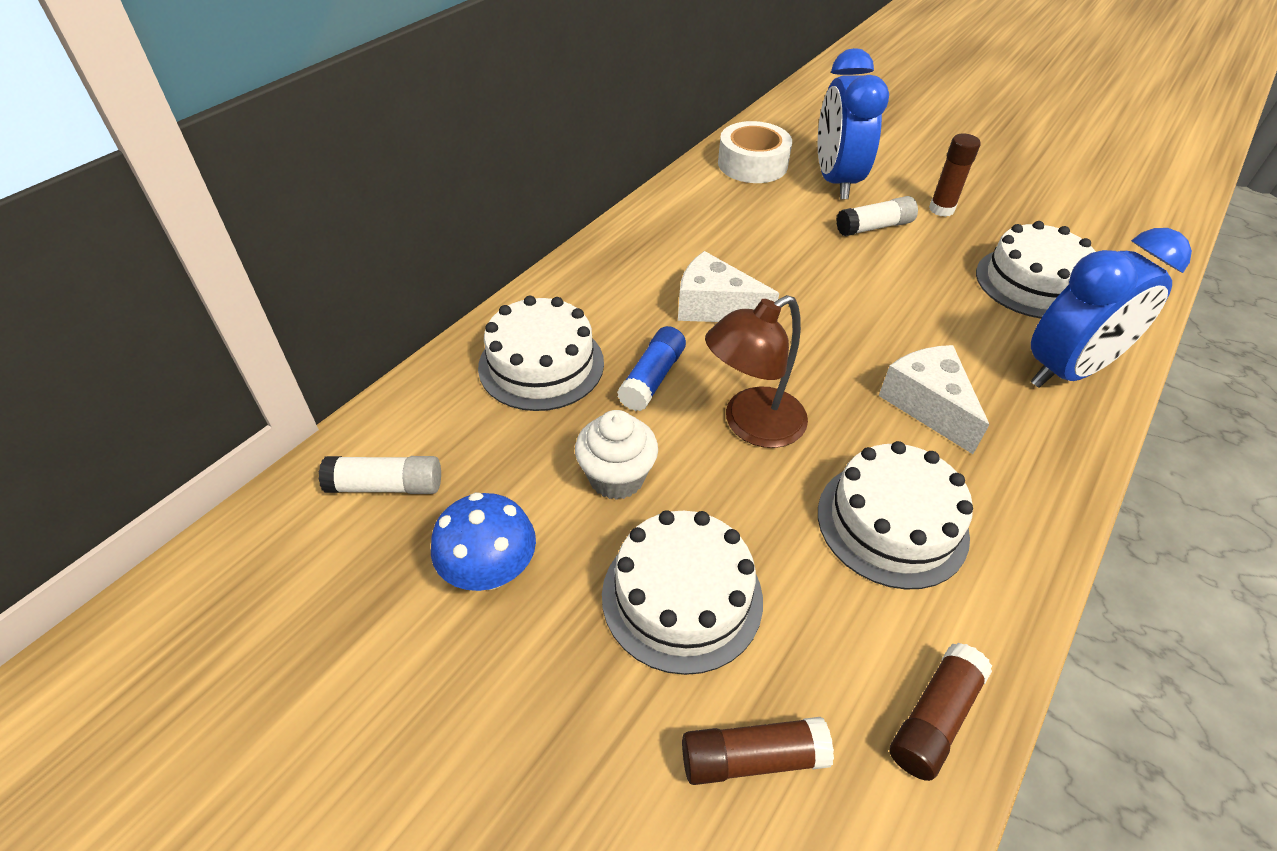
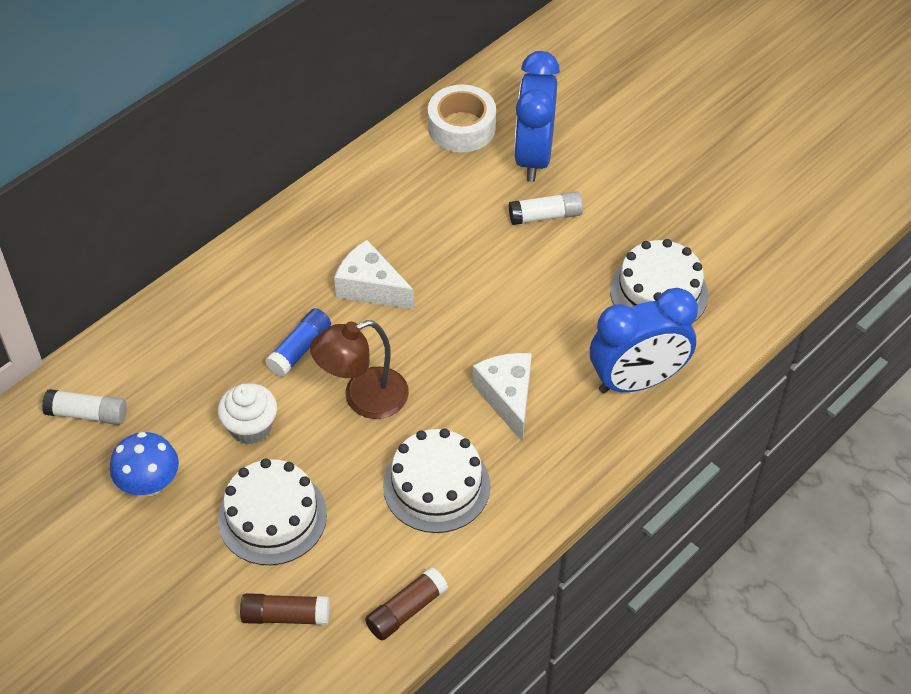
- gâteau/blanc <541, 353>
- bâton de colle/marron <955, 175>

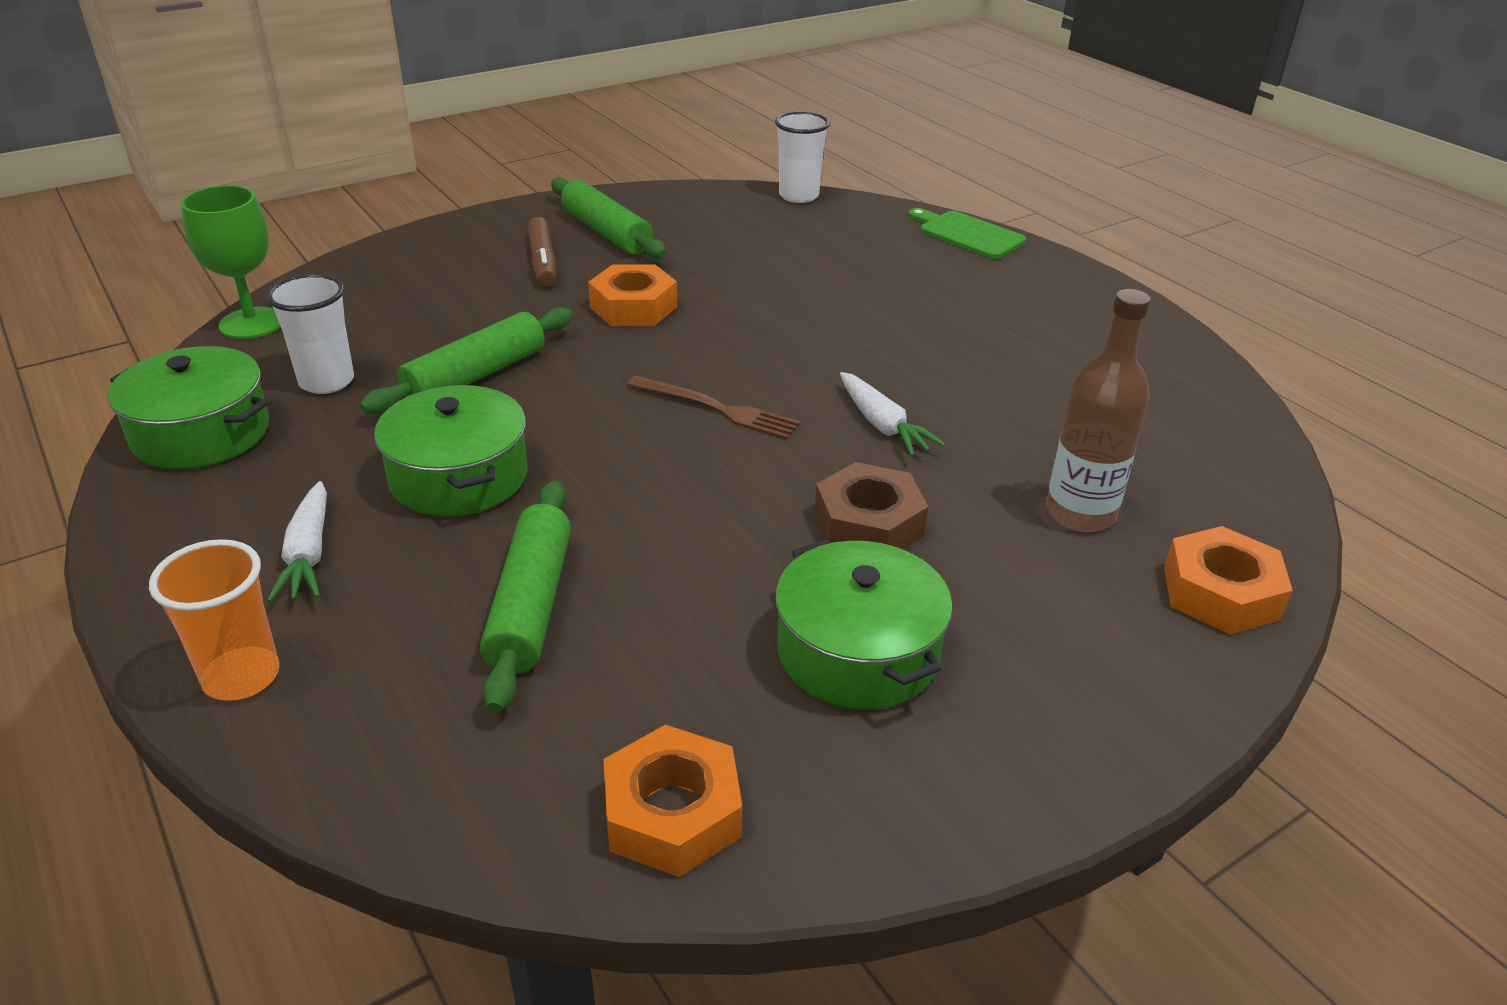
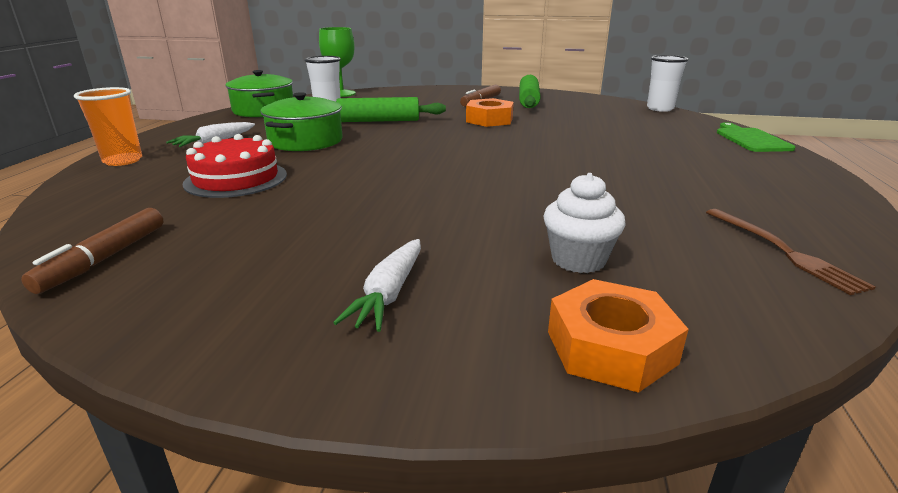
- marmite/vert <864, 624>
- écrou/marron <871, 505>
~ fourchette/marron <713, 408> to <791, 252>
~ carotte/blanc <892, 414> to <377, 285>
~ rouleau à pâtisserie/vert <525, 597> to gâteau/rouge <235, 166>
~ écrou/orange <672, 801> to feutre/marron <92, 251>
~ bouteille/marron <1098, 410> to muffin/blanc <584, 223>

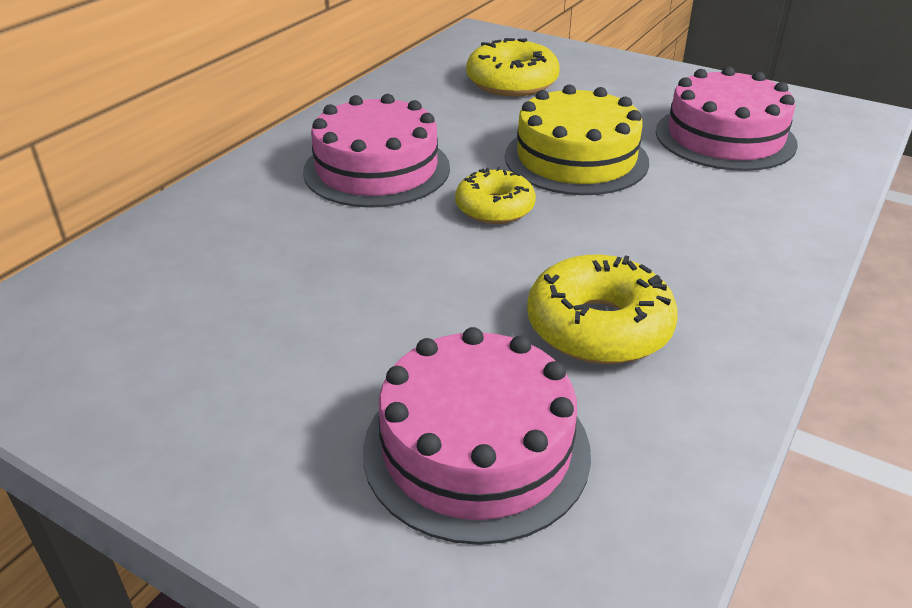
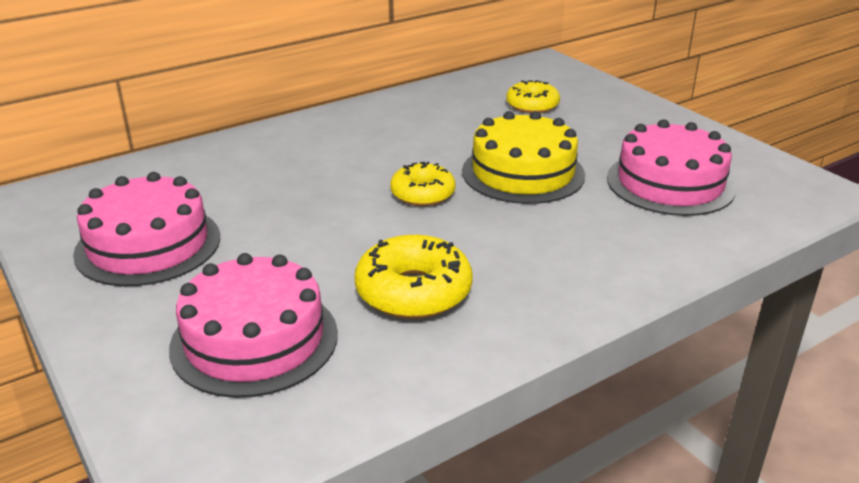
~ gâteau/rose <376, 151> to <146, 229>
~ beignet/jaune <513, 67> = <533, 96> x0.67

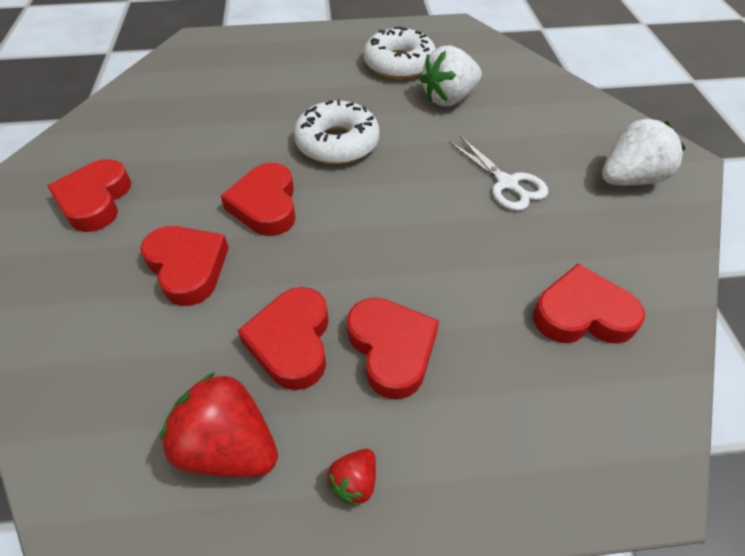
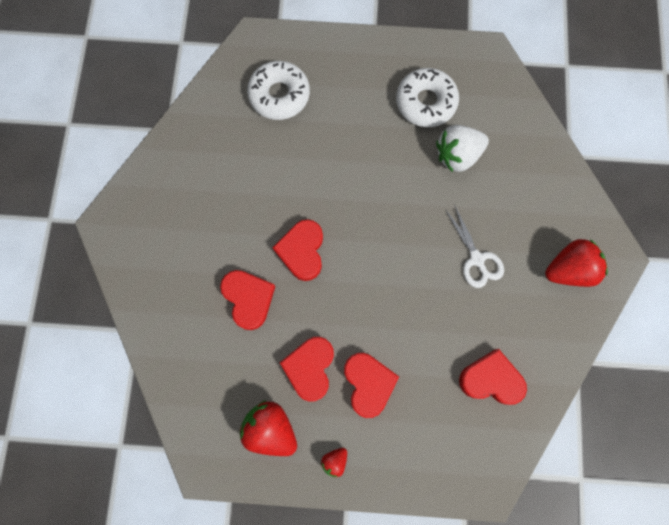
- cœur/rouge <89, 195>
~ beignet/blanc <337, 131> to <278, 90>
~ fraise/blanc <644, 152> to fraise/rouge <576, 263>

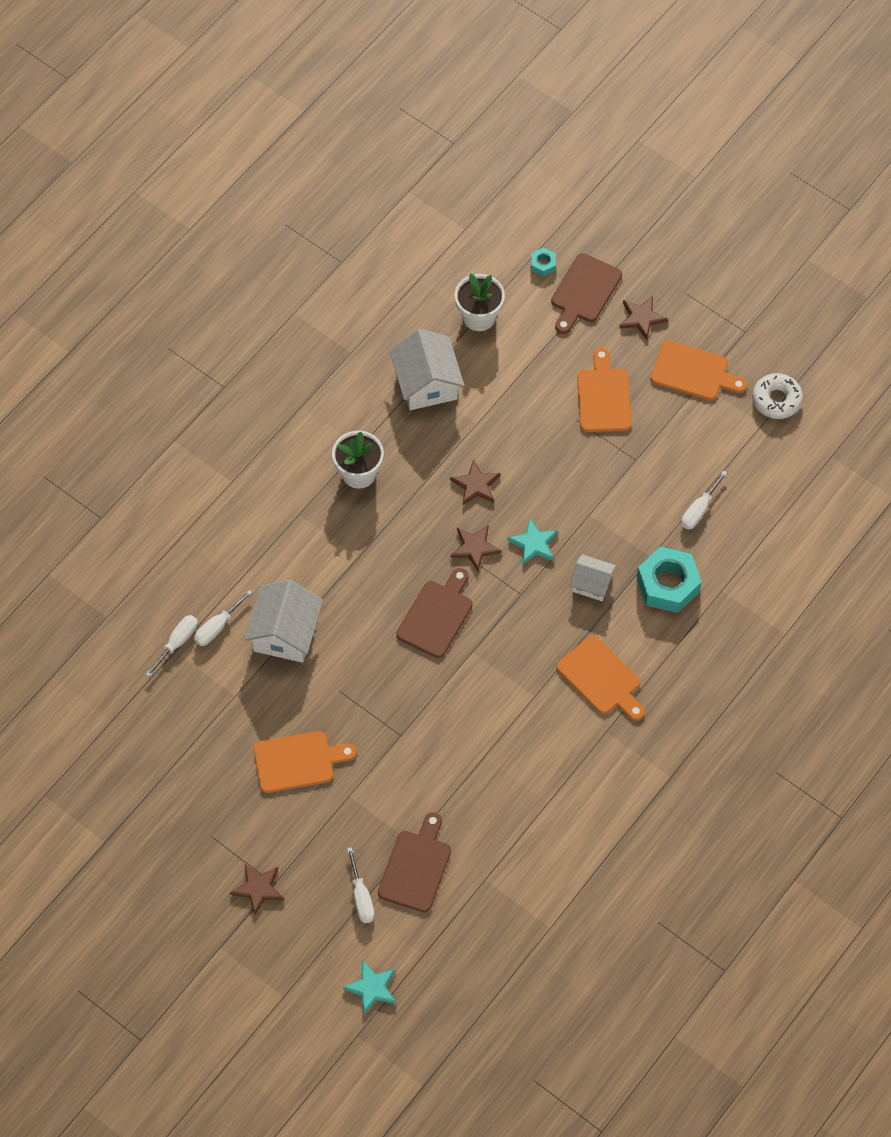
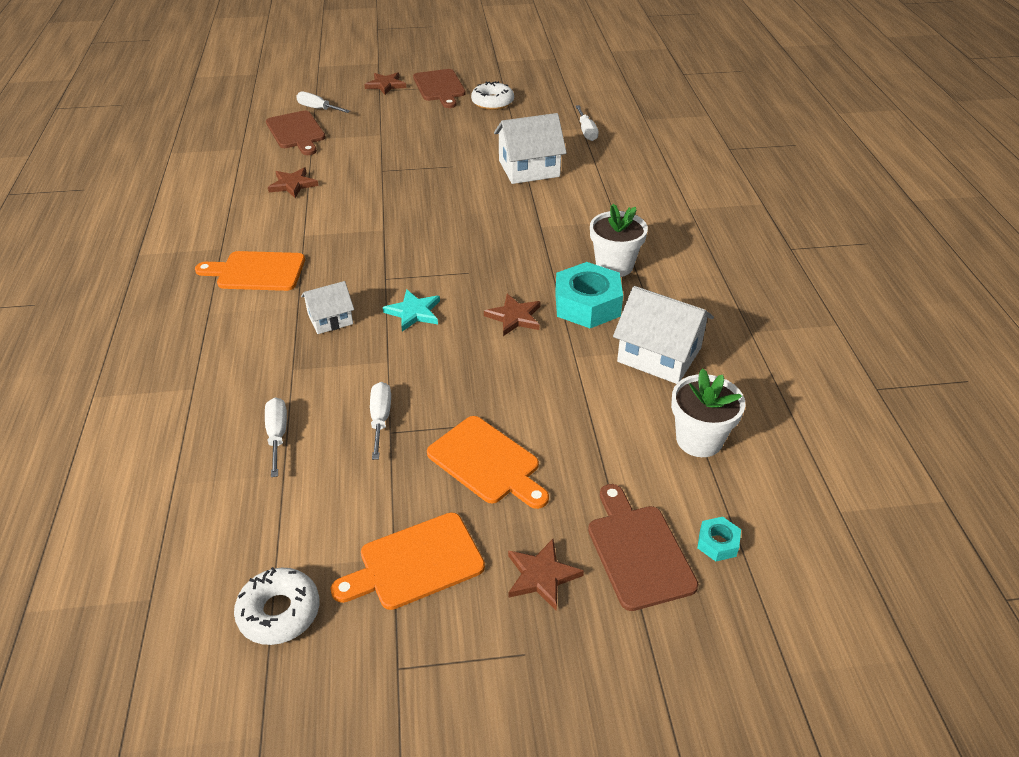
- planche à découper/orange <305, 762>
- étoile/turquoise <369, 987>
+ beignet/blanc <492, 95>
~ tournevis/blanc <223, 618> to <380, 421>
~ planche à découper/marron <435, 613> to <439, 88>
~ étoile/marron <475, 548> to <293, 182>
~ écrou/turquoise <669, 580> to <589, 295>
~ maison/blanc <283, 621> = <530, 148> 75 degrees counterclockwise

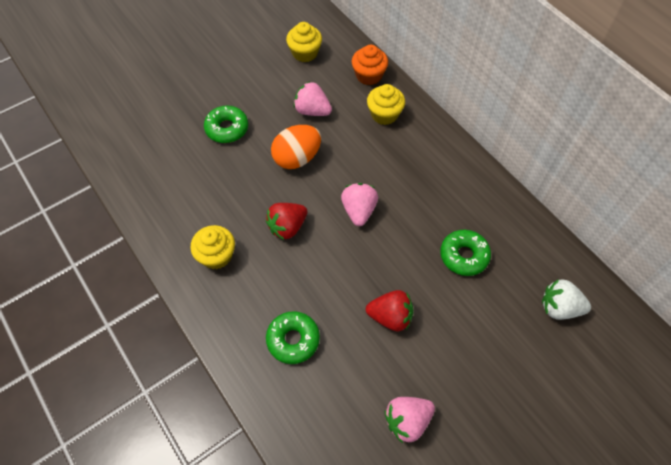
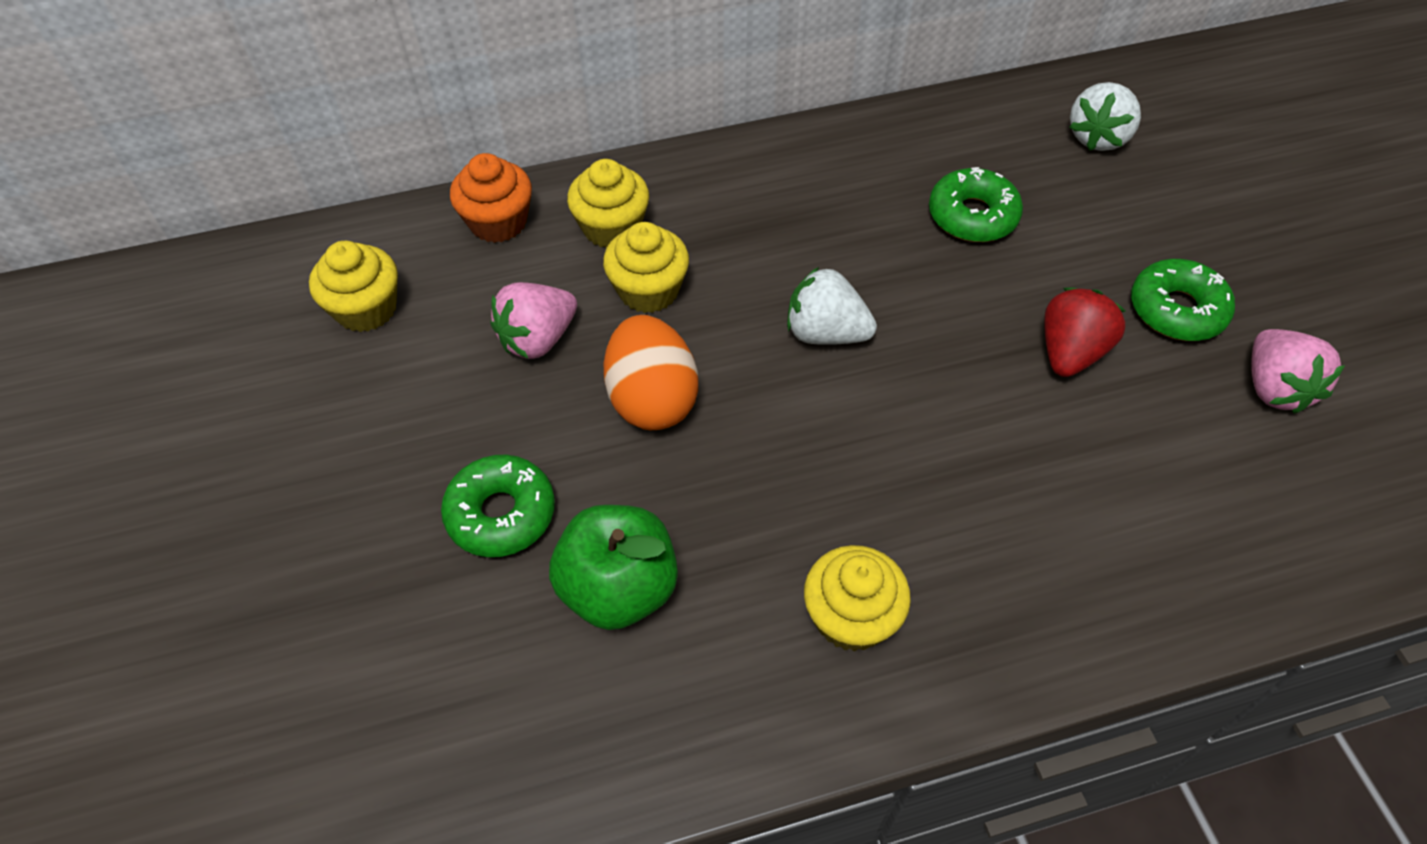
- fraise/rouge <286, 221>
+ pomme/vert <613, 567>
+ muffin/jaune <646, 267>
~ beignet/vert <293, 337> to <1183, 300>
~ fraise/rose <359, 204> to fraise/blanc <832, 305>

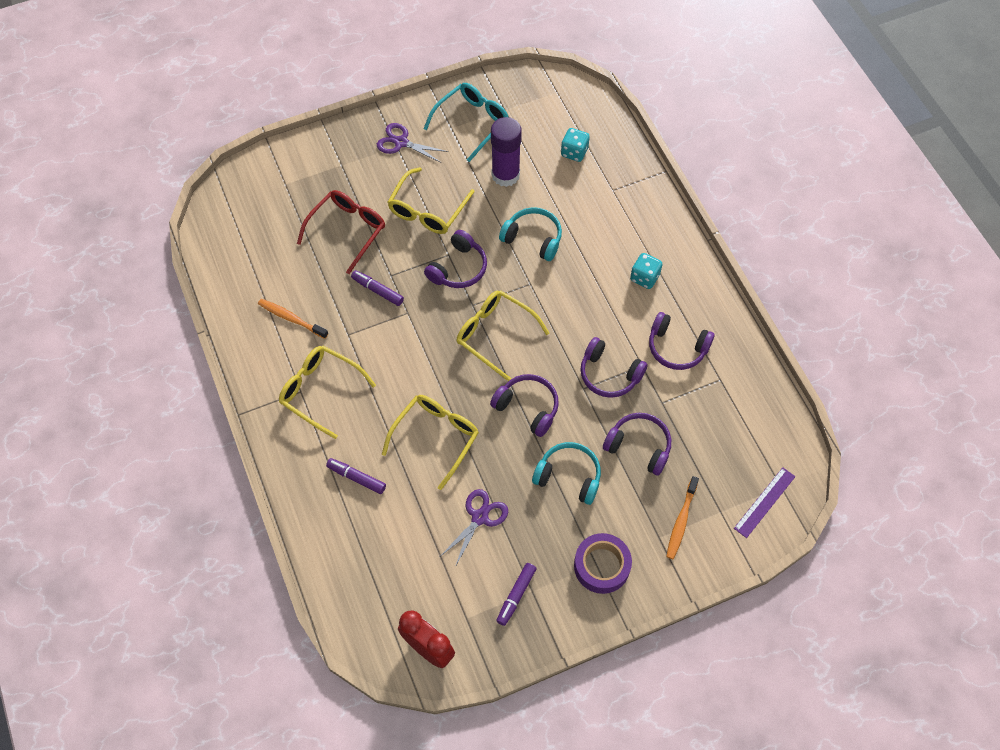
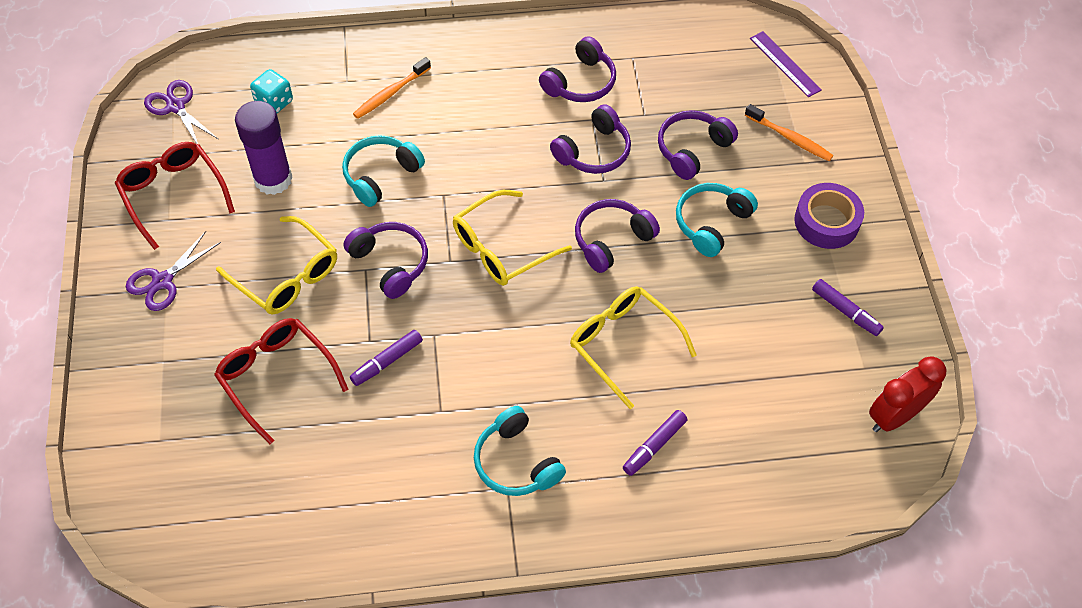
- dé/turquoise <646, 271>
~ brosse à dents/orange <293, 319> to <392, 88>
~ ciseaux/violet <474, 528> to <181, 112>
~ lunettes/jaune <327, 392> to casque audio/turquoise <520, 451>
~ lunettes/turquoise <466, 122> to lunettes/rouge <175, 196>

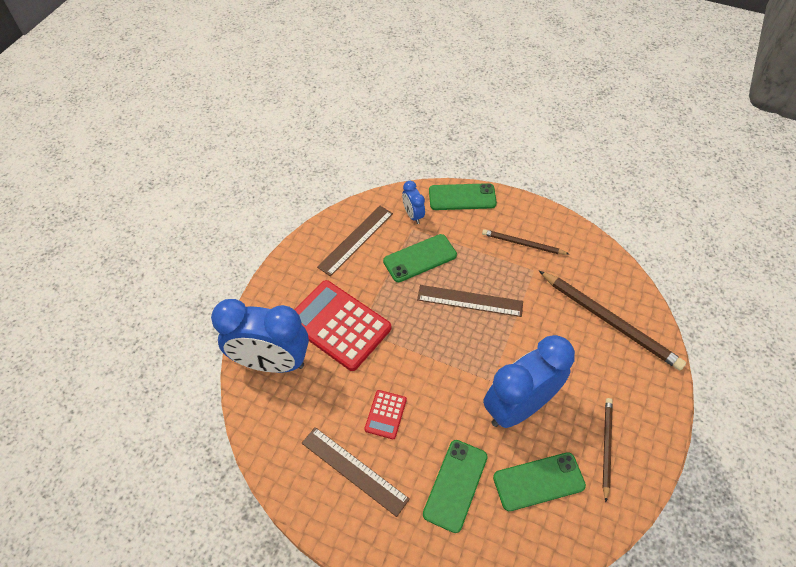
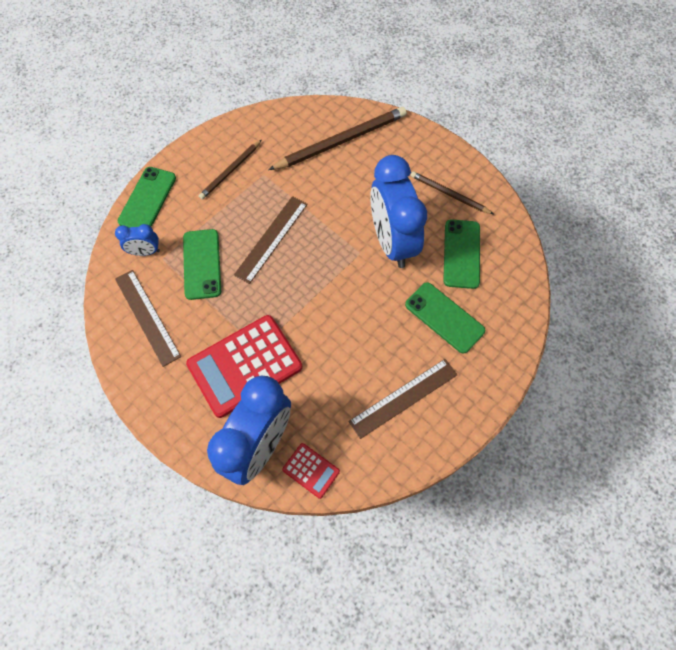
~ calculatrice/rouge <386, 414> to <311, 471>

